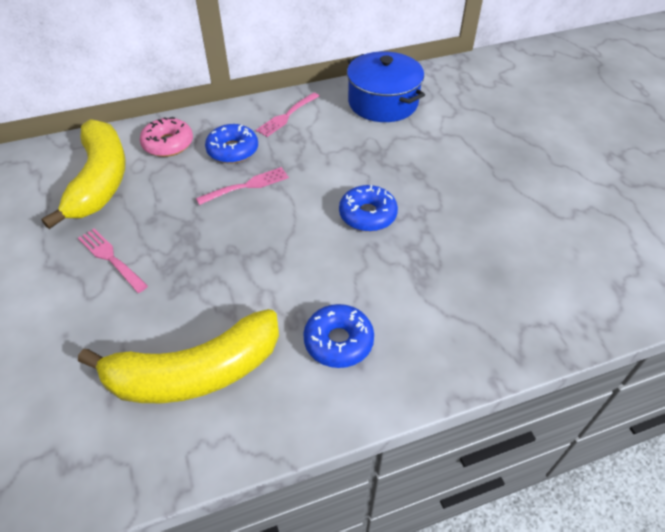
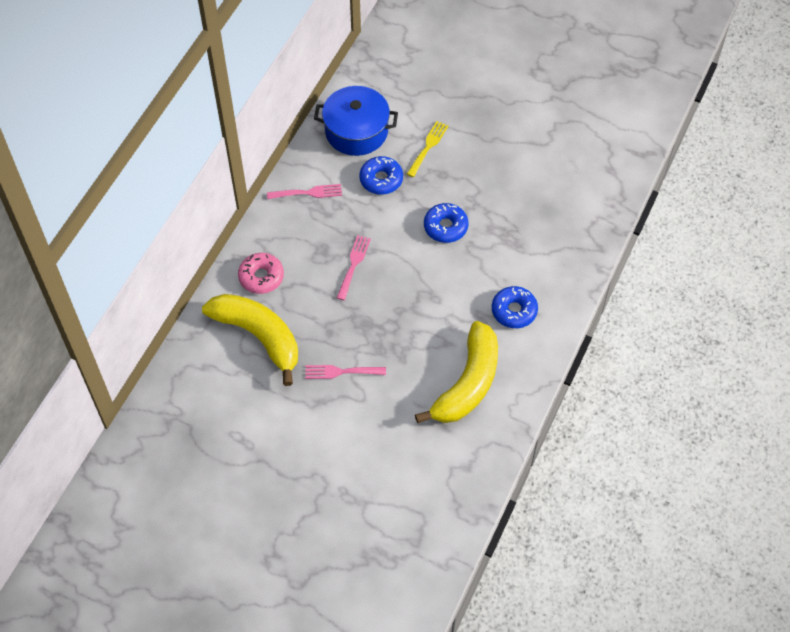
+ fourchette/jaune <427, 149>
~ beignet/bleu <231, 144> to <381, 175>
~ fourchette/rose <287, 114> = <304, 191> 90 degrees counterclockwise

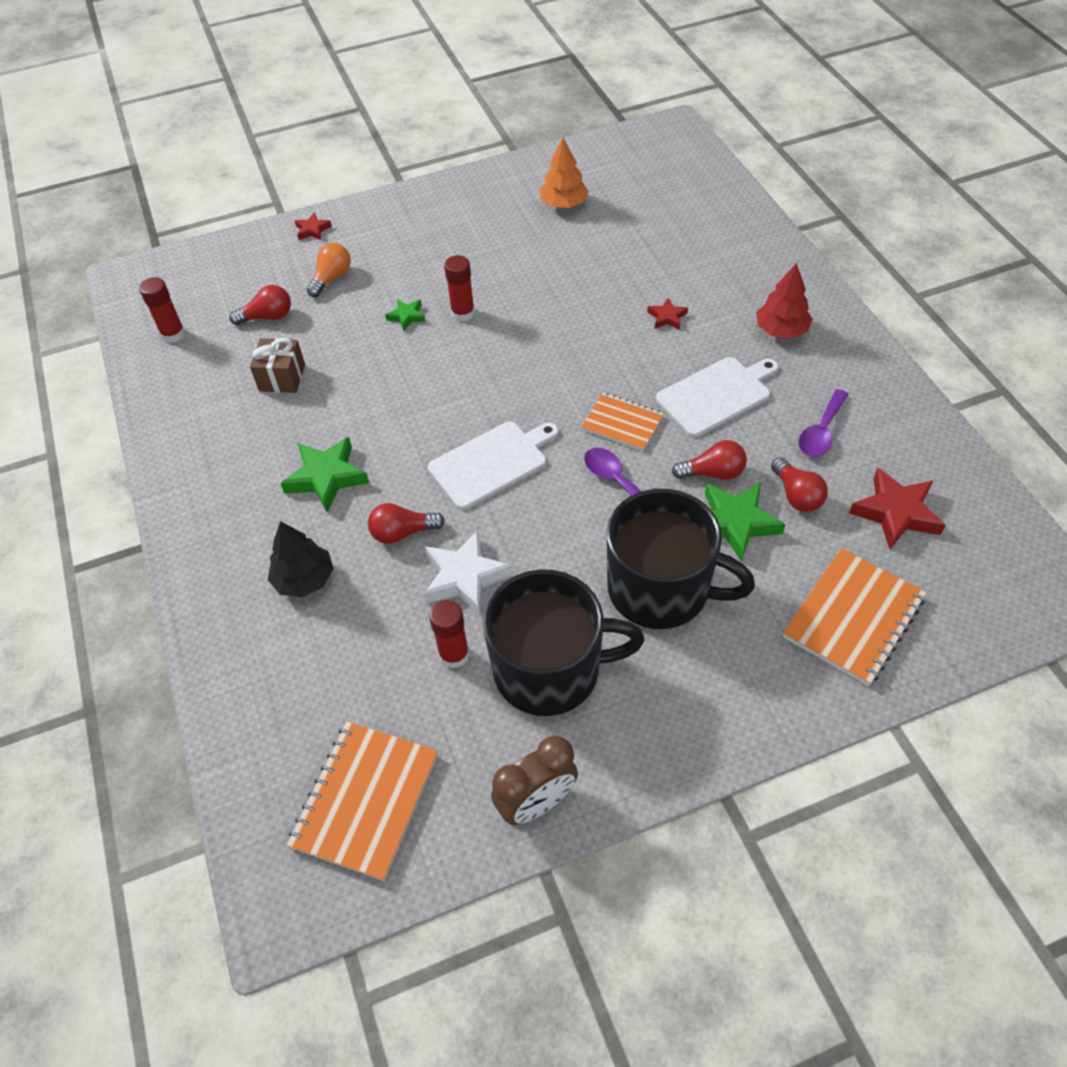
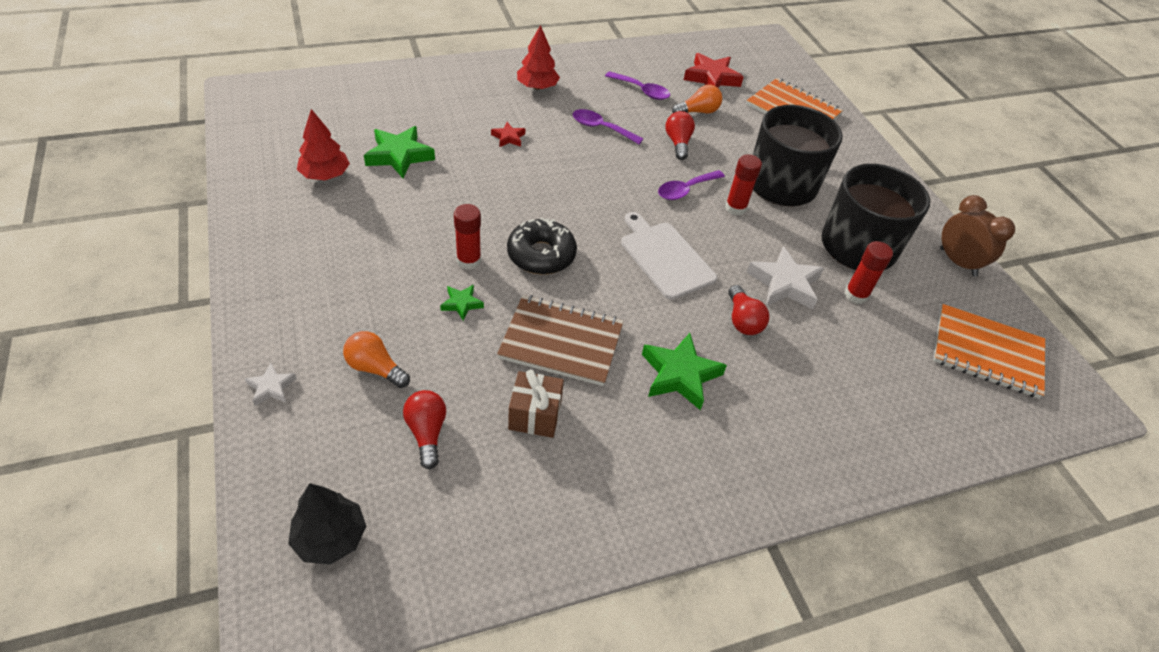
- carnet/orange <622, 422>
+ carnet/marron <560, 340>
+ beignet/noir <542, 245>
~ bâton de colle/rouge <162, 310> to <743, 185>
~ arbre/noir <301, 559> to <327, 524>
~ étoile/vert <745, 522> to <399, 152>
~ planche à découper/blanc <717, 397> to cuillère/violet <608, 126>
~ étoile/rouge <313, 226> to étoile/blanc <271, 384>
~ arbre/orange <564, 173> to arbre/rouge <323, 144>
~ ampoule/rouge <799, 484> to ampoule/orange <697, 99>

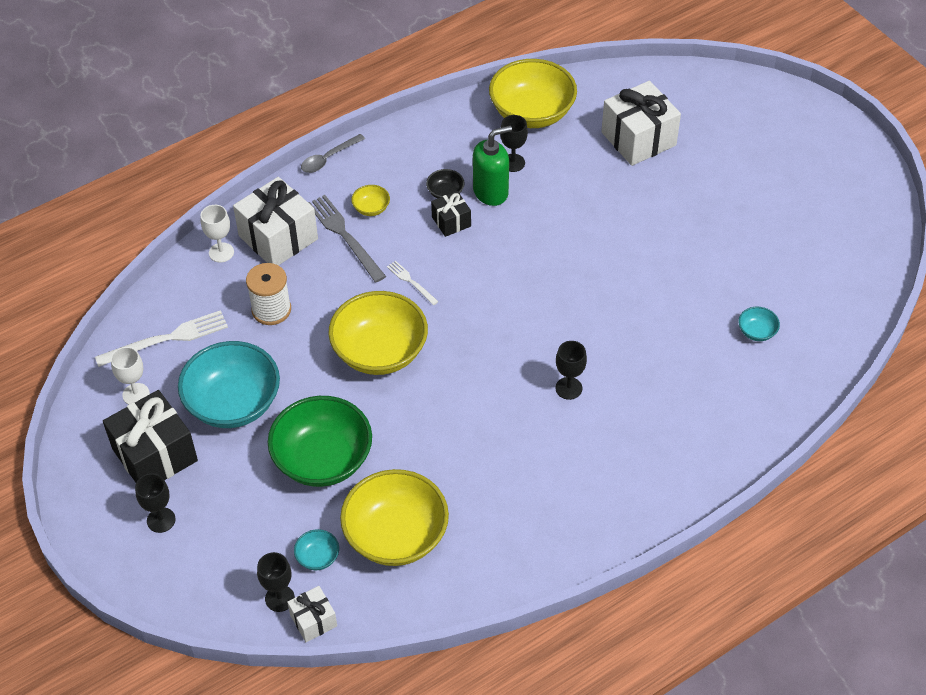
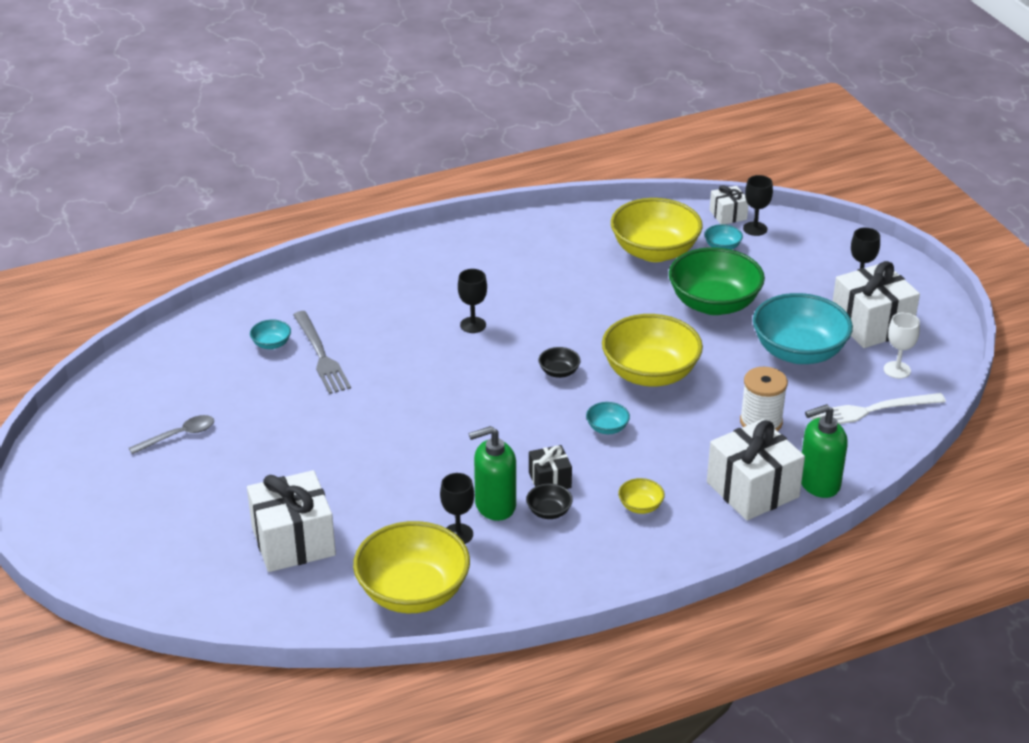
+ bol/noir <559, 362>
~ cuillère/gris <333, 153> to <171, 434>
~ fourchette/gris <347, 238> to <322, 352>
~ verre à pied/blanc <217, 234> to distributeur de savon/vert <824, 451>
~ fourchette/blanc <413, 283> to bol/turquoise <608, 418>
~ cadeau/noir <150, 436> to cadeau/blanc <876, 304>

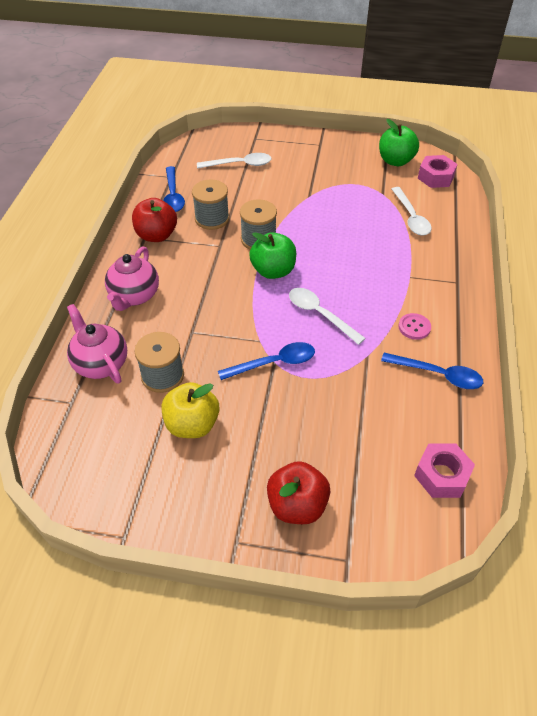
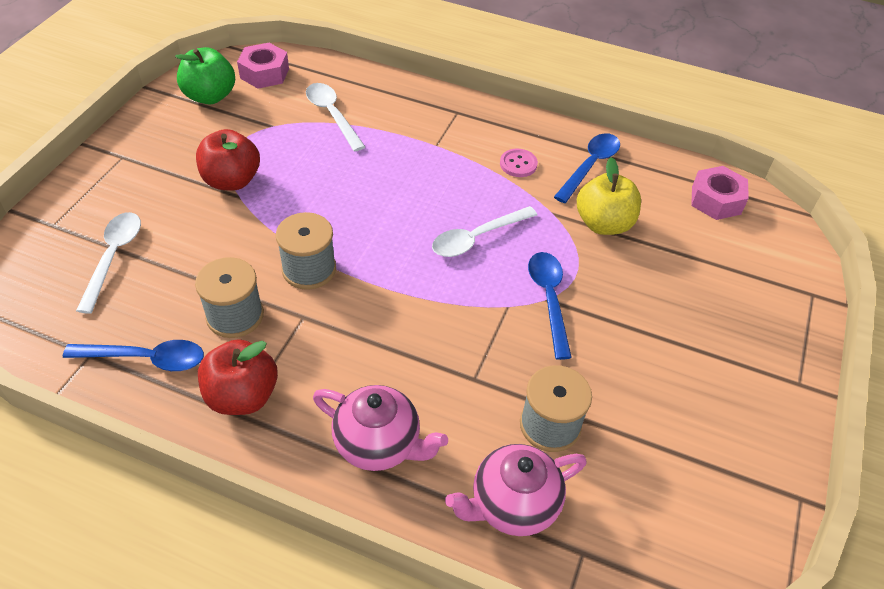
- pomme/vert <272, 255>
~ pomme/jaune <190, 410> to <609, 196>
~ pomme/rouge <298, 492> to <228, 159>
~ cuillère/blanc <412, 211> = <335, 117> 120 degrees counterclockwise

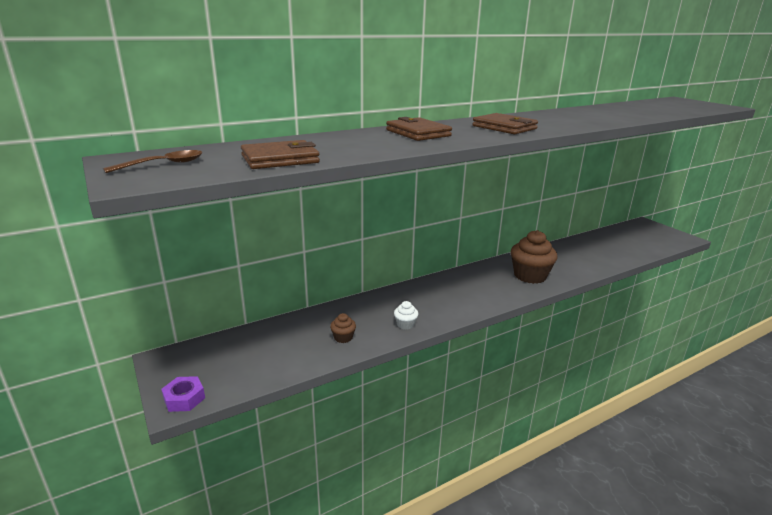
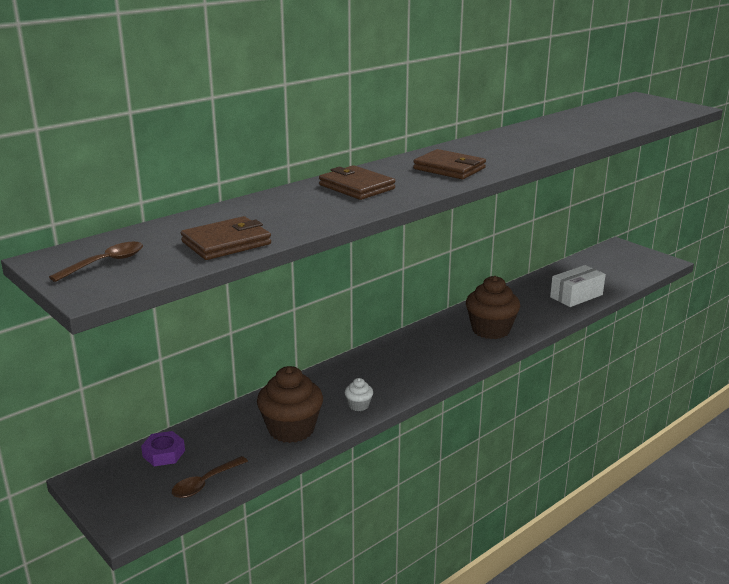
+ cuillère/marron <210, 477>
+ boîte/blanc <578, 286>
~ écrou/violet <183, 394> to <163, 448>
~ muffin/marron <343, 328> = <290, 404> x2.18

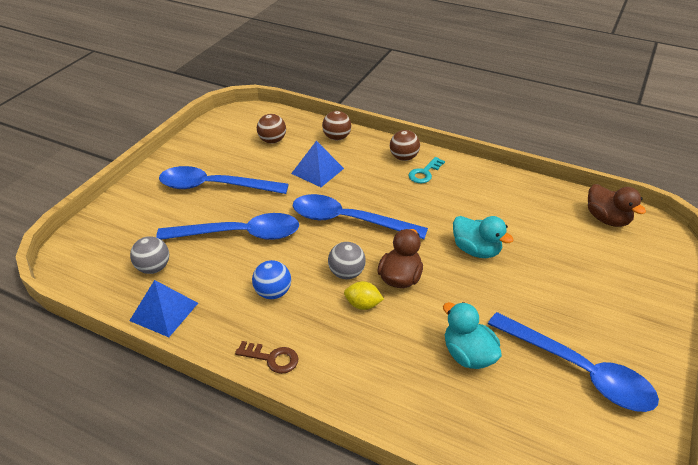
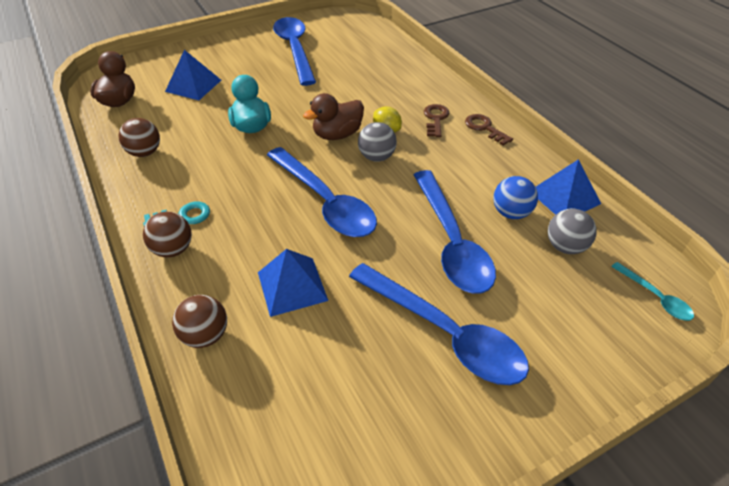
- canard/turquoise <472, 335>
+ pyramide/bleu <193, 75>
+ clé/marron <436, 120>
+ cuillère/turquoise <652, 291>
~ balle/bleu <271, 279> to <515, 197>
~ balle/marron <271, 129> to <139, 137>
~ cuillère/bleu <227, 226> = <455, 232> 135 degrees counterclockwise

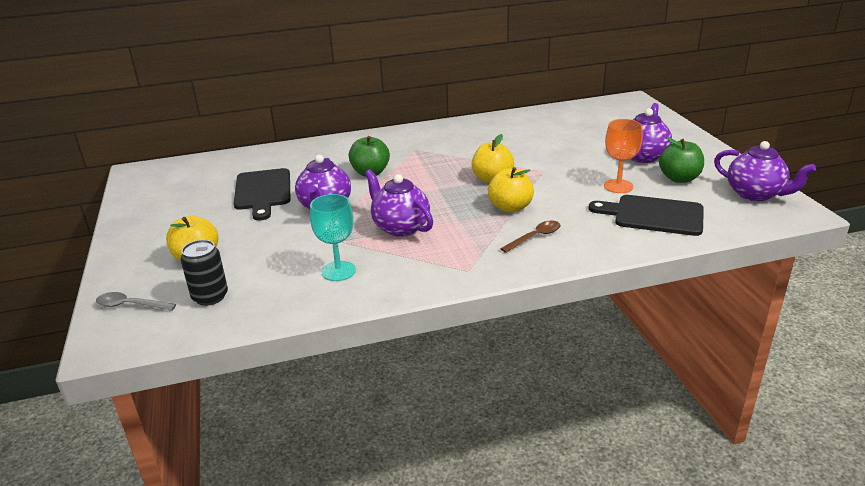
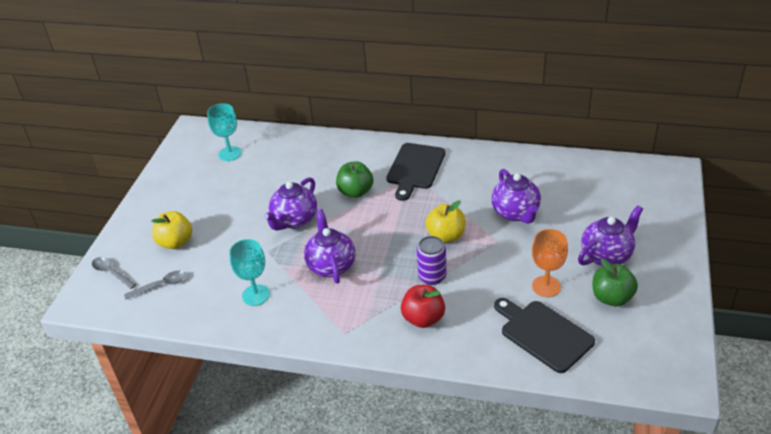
+ verre à pied/turquoise <224, 132>
~ planche à découper/noir <262, 194> to <415, 172>
~ théière/violet <765, 171> to <516, 196>
~ canette/noir <204, 273> to cuillère/gris <155, 285>
~ pomme/jaune <511, 190> to canette/violet <431, 260>
~ cuillère/marron <530, 237> to pomme/rouge <423, 306>

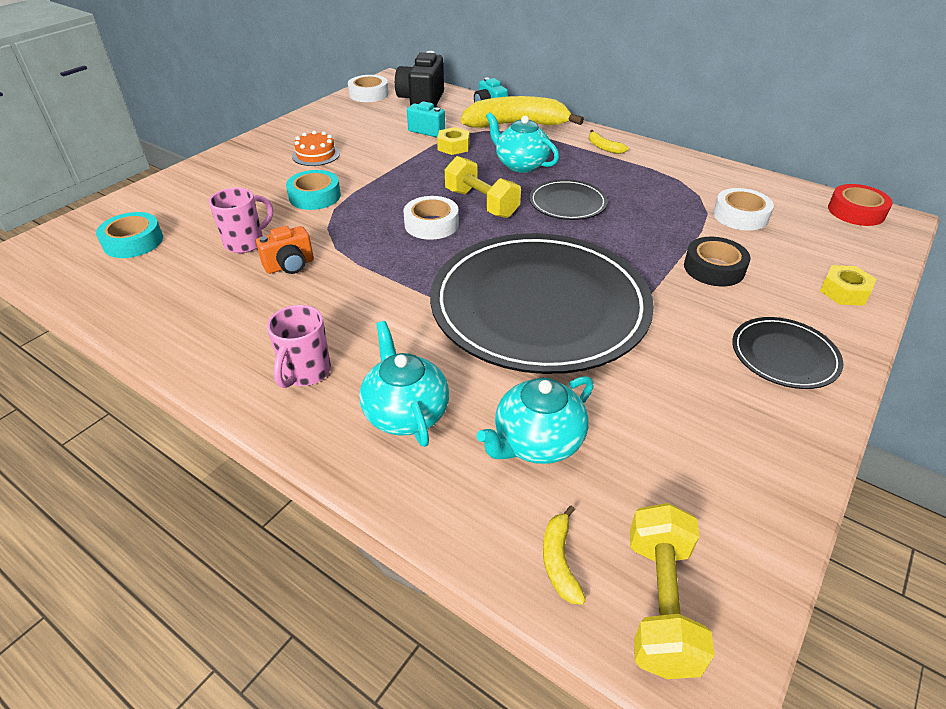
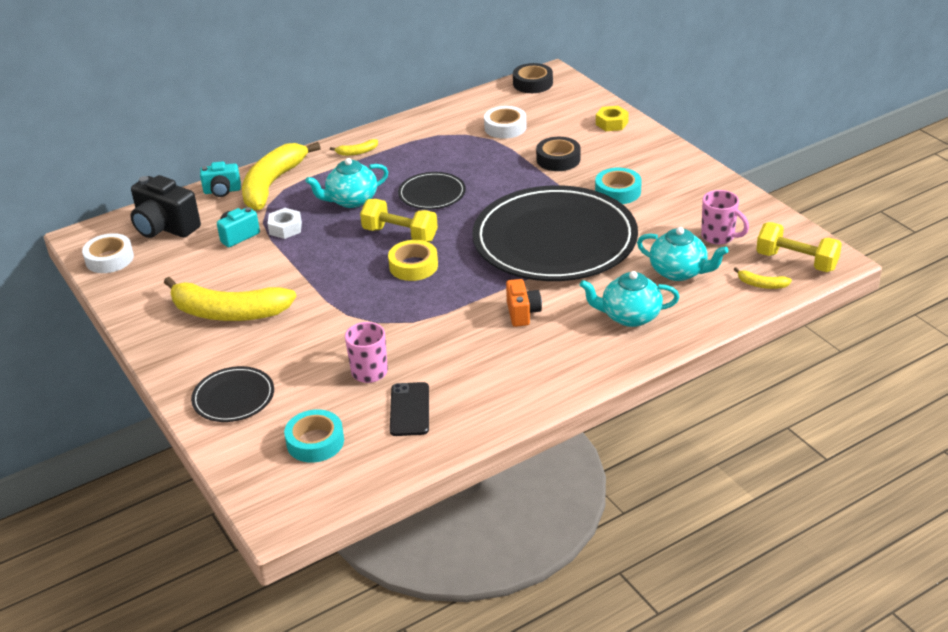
+ téléphone/noir <409, 409>
~ appareil photo/orange <285, 250> to <524, 303>
~ tasse/rose <299, 346> to <725, 217>
~ ruban adhésif/turquoise <313, 190> to <618, 186>
~ assiette/noir <787, 353> to <232, 394>
~ gâteau/orange <316, 148> to banane/jaune <230, 299>
~ ruban adhésif/blanc <431, 218> to ruban adhésif/jaune <413, 260>
~ écrou/jaune <453, 141> to écrou/blanc <284, 223>
~ ruban adhésif/rouge <860, 205> to ruban adhésif/noir <533, 78>
~ haltère/jaune <483, 187> = <399, 220> 45 degrees clockwise
~ théière/turquoise <535, 420> = <683, 254> 45 degrees counterclockwise

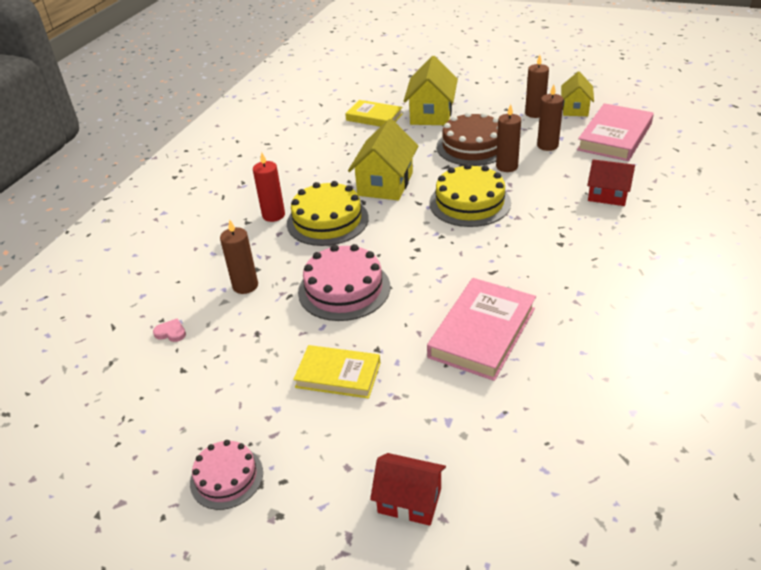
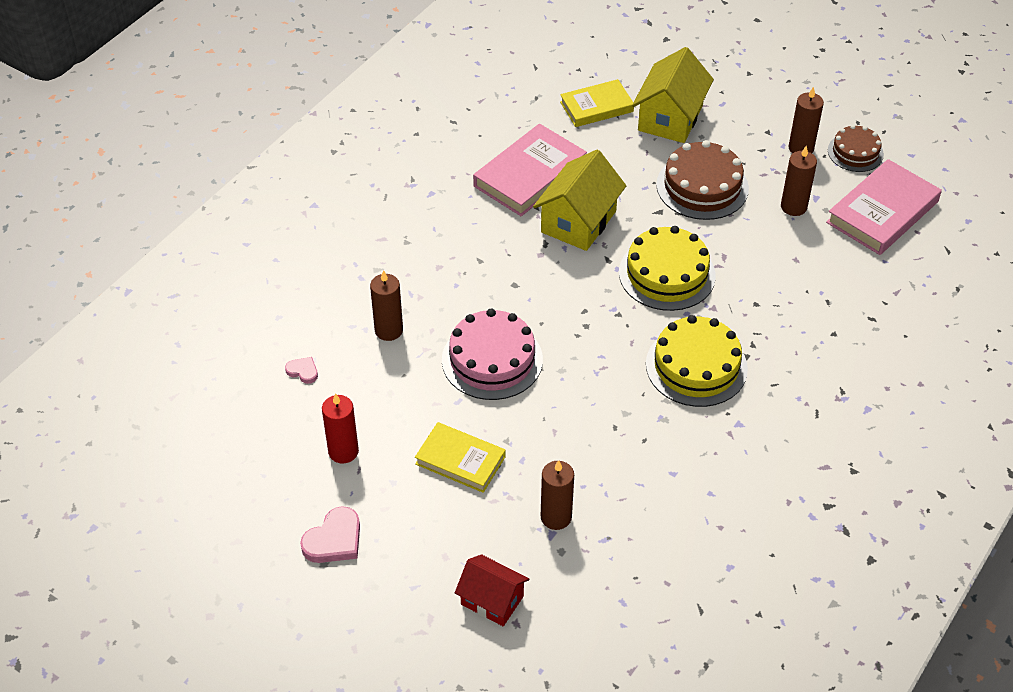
- maison/rouge <611, 182>
~ bougie/rouge <269, 187> to <340, 428>
~ gâteau/jaune <328, 213> to <697, 361>
~ livre/rose <481, 329> to <530, 170>
~ bougie/marron <508, 138> to <557, 495>
~ gâteau/rose <226, 475> to cœur/rose <330, 534>
~ maison/jaune <577, 93> to gâteau/marron <856, 148>
~ livre/jaune <374, 113> = <597, 103> 60 degrees counterclockwise

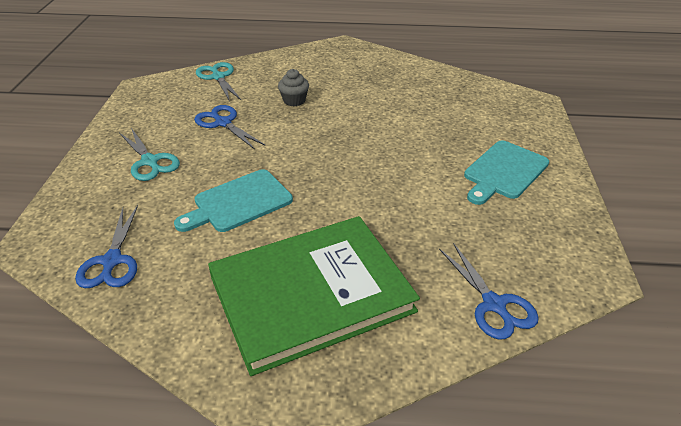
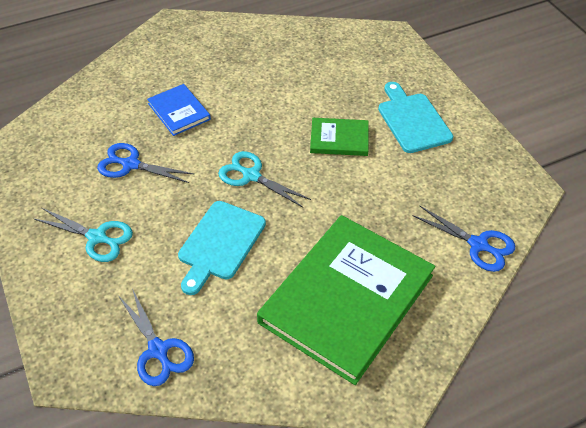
+ livre/vert <339, 137>
~ ciseaux/turquoise <218, 81> to <264, 179>
~ muffin/gris <293, 87> to livre/bleu <179, 110>
~ planche à découper/turquoise <506, 172> = <415, 117> 150 degrees clockwise

